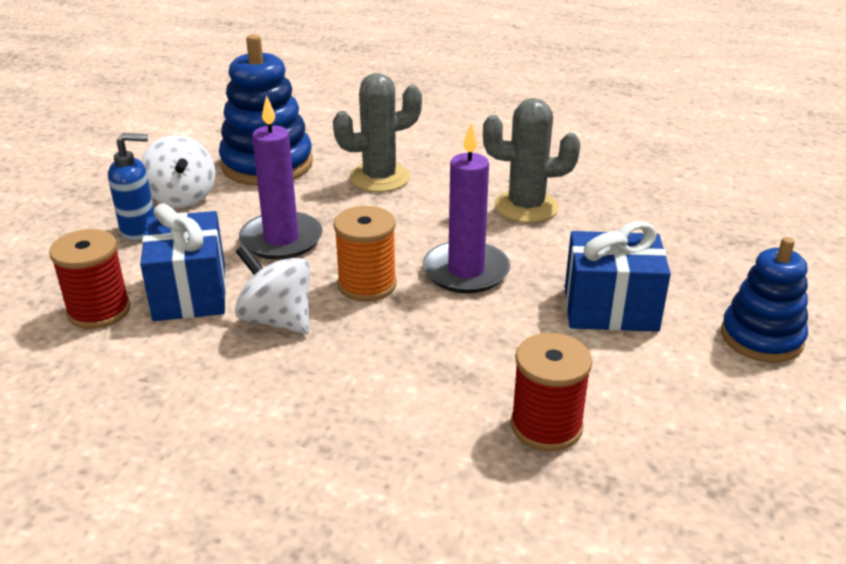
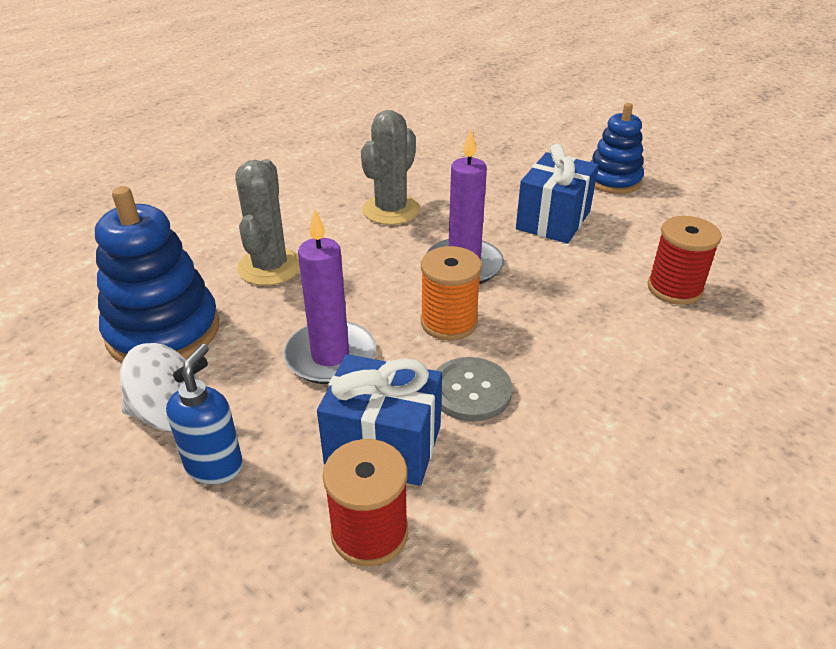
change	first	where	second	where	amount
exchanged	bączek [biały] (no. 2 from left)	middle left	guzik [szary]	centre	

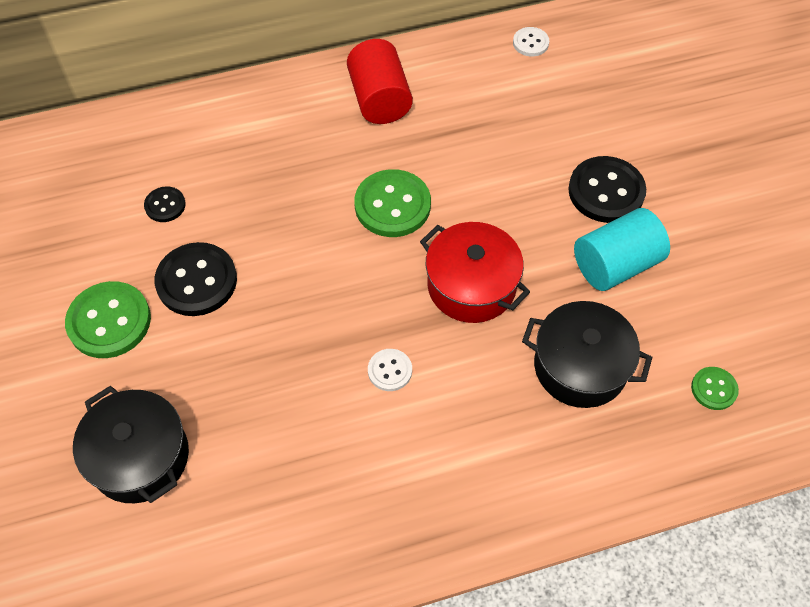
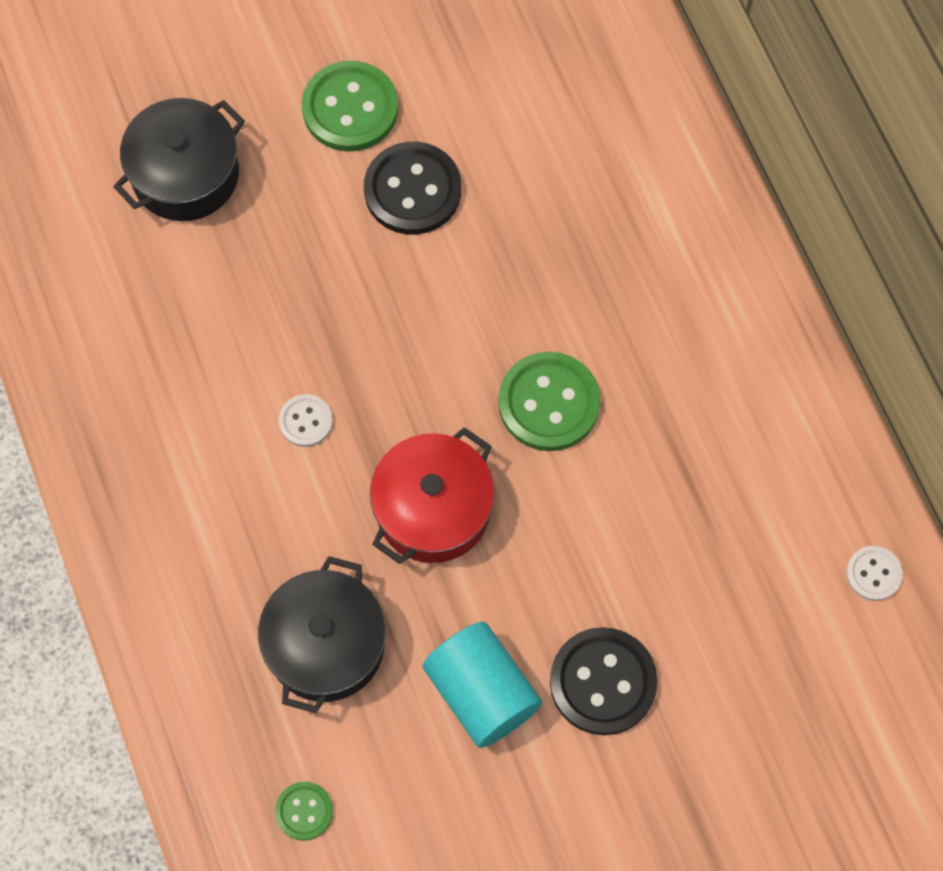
change	first	where	second	where	amount
missing	guzik [czarny] (no. 1 from left)	middle left			
missing	walec [czerwony]	top centre			

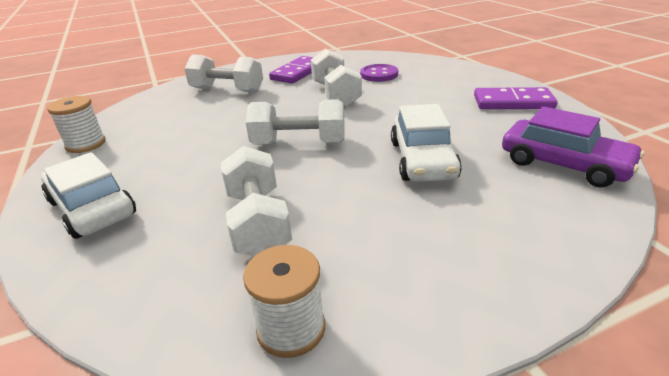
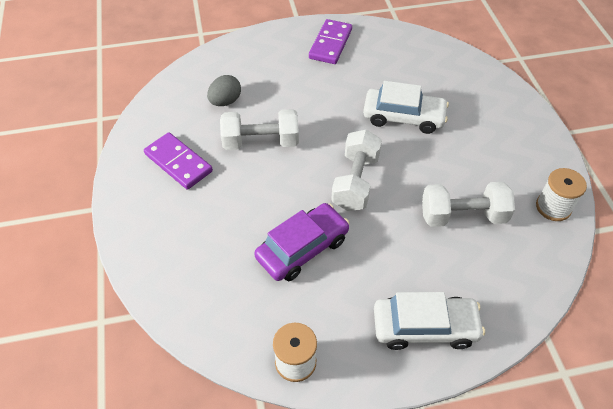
change	first	where	second	where	amount
exchanged	guzik [fioletowy]	top centre	jajko [szary]	top centre	
relocated	samochód [fioletowy]	middle right		centre	
spun	samochód [biały] (no. 1 from left in the first image)	middle left	samochód [biały] (no. 2 from left)	bottom right	150 degrees counterclockwise
missing	hantel [biały] (no. 1 from left)	top centre			

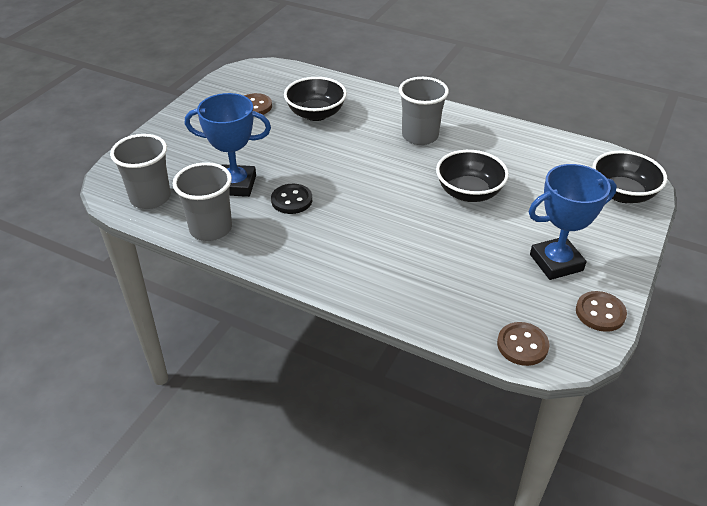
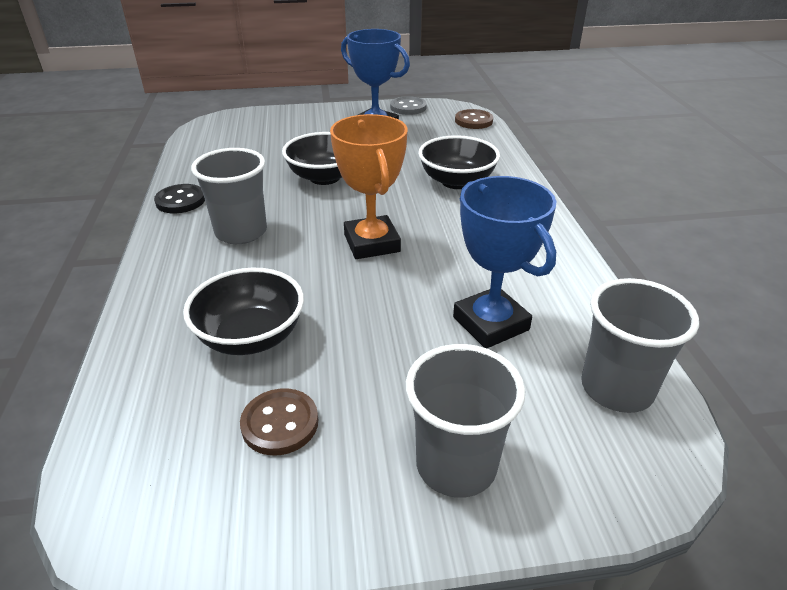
change	first	where	second	where	amount
relocated	guzik [czarny]	centre		middle left	
appeared			puchar [pomarańczowy]	top centre	
colour	guzik [brązowy] (no. 3 from left)	middle right	guzik [szary]	top centre	
relocated	szklanka [szary] (no. 2 from left)	middle left		bottom centre	
relocated	miska [czarny] (no. 3 from left)	middle right		top centre	

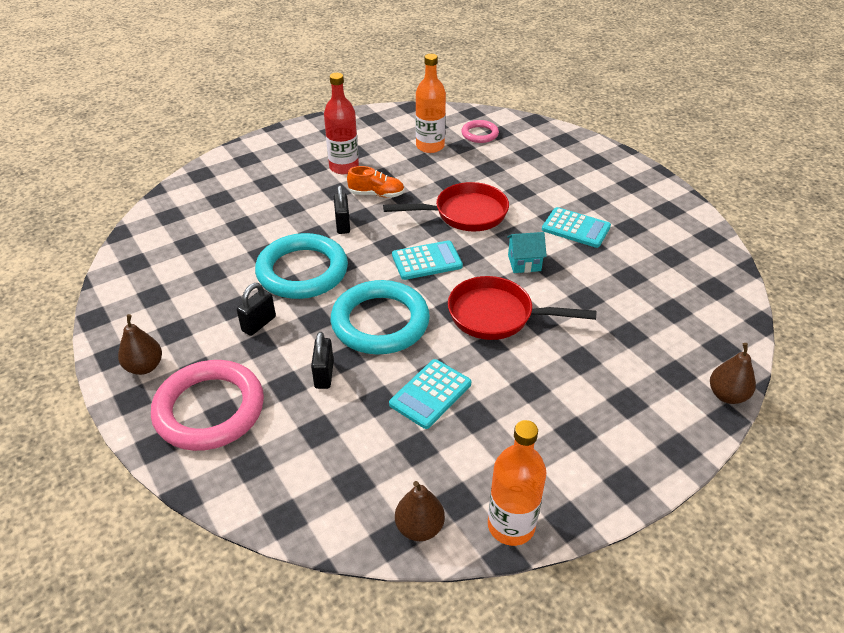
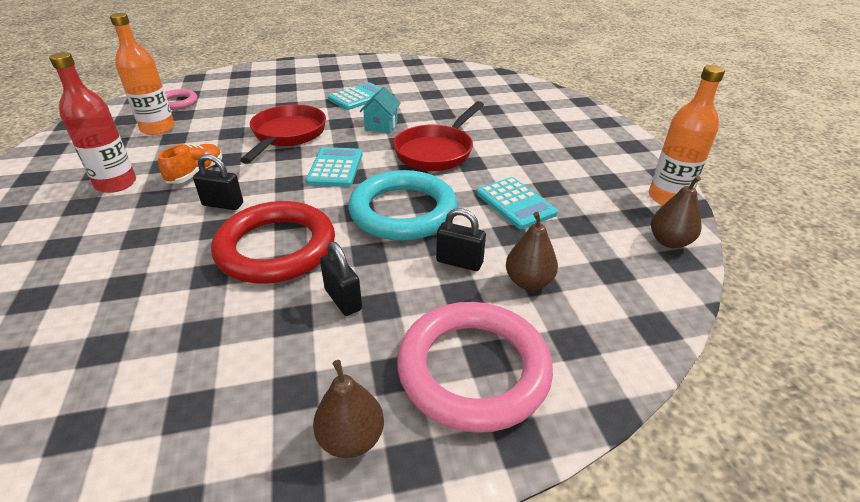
change	first	where	second	where	amount
colour	pierścień [turkusowy] (no. 1 from left)	centre	pierścień [czerwony]	middle left	
relocated	gruszka [brązowy] (no. 3 from left in the first image)	middle right	gruszka [brązowy] (no. 2 from left)	centre	

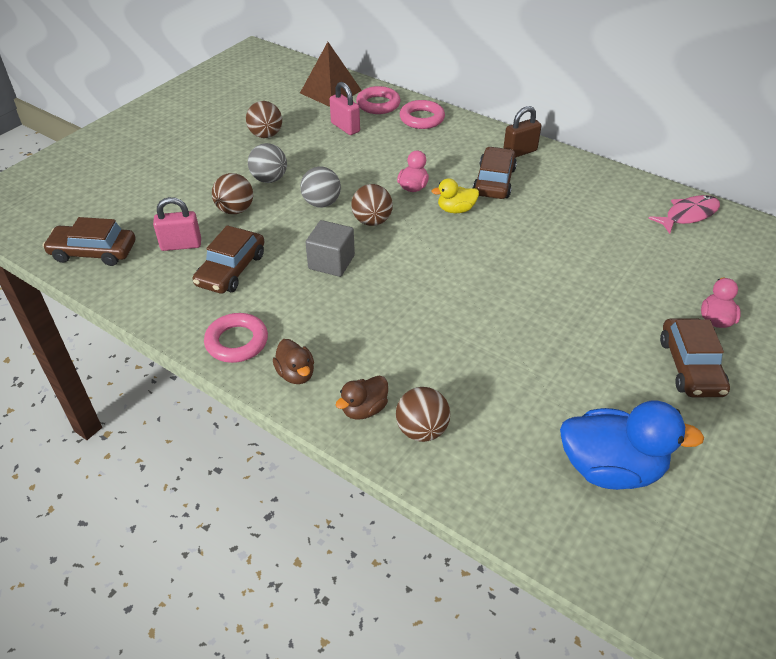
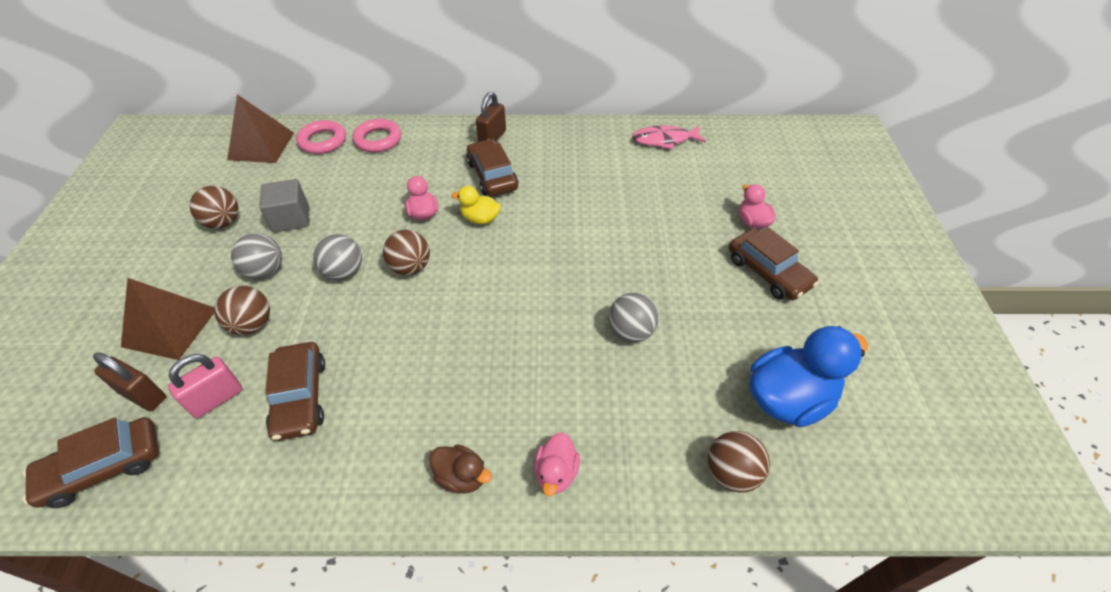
change	first	where	second	where	amount
appeared			kłódka [brązowy] (no. 1 from left)	middle left	
appeared			piramida [brązowy] (no. 1 from left)	middle left	
relocated	sześcian [szary]	centre		middle left	
spun	kaczka [żółty]	top centre		centre	60 degrees clockwise
colour	kaczka [brązowy] (no. 2 from left)	centre	kaczka [różowy] (no. 2 from left)	bottom centre	
appeared			piłka [szary] (no. 3 from left)	centre	
spun	ryba [różowy]	top right		top centre	120 degrees counterclockwise
relocated	piłka [brązowy] (no. 4 from left)	centre		bottom centre	
missing	pierścień [różowy] (no. 1 from left)	middle left			
missing	kłódka [różowy] (no. 2 from left)	top centre			

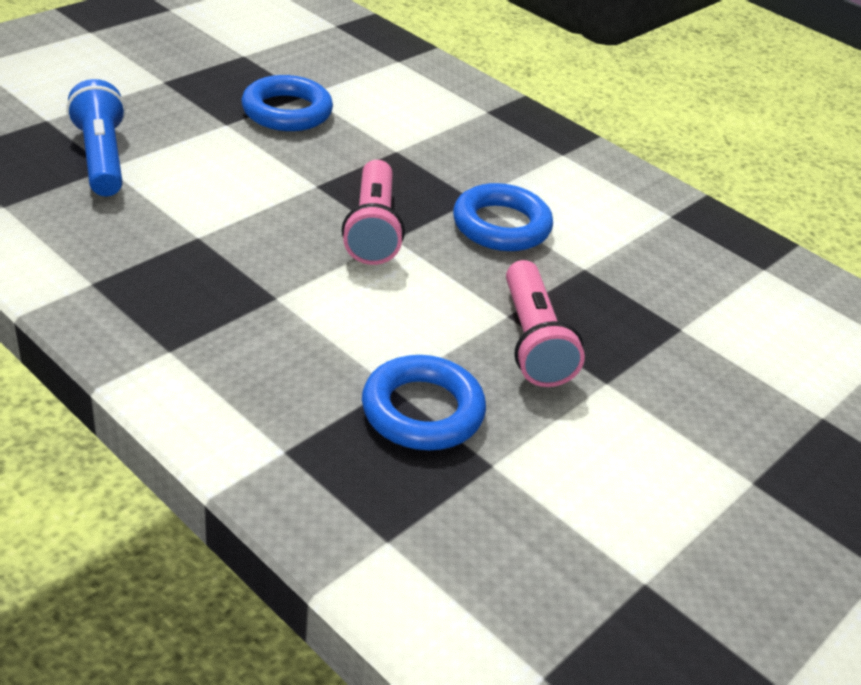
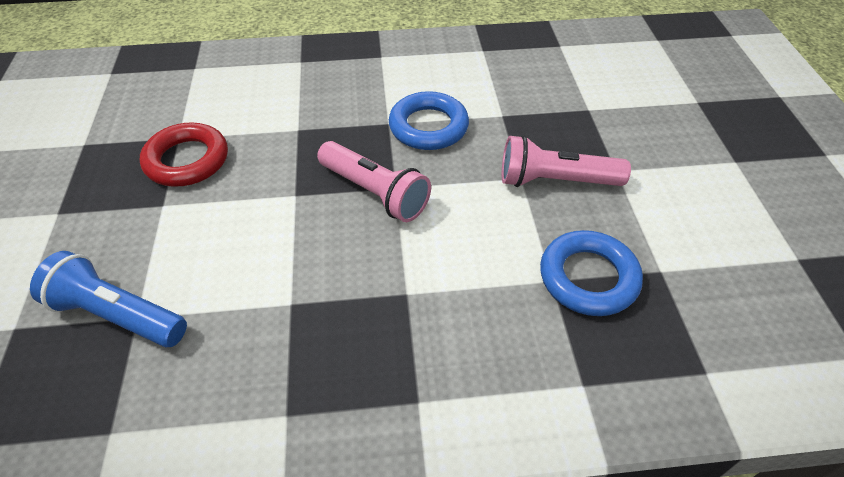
change	first	where	second	where	amount
colour	pierścień [niebieski] (no. 1 from left)	top centre	pierścień [czerwony]	top left	
spun	latarka [różowy] (no. 2 from left)	centre		middle right	150 degrees clockwise

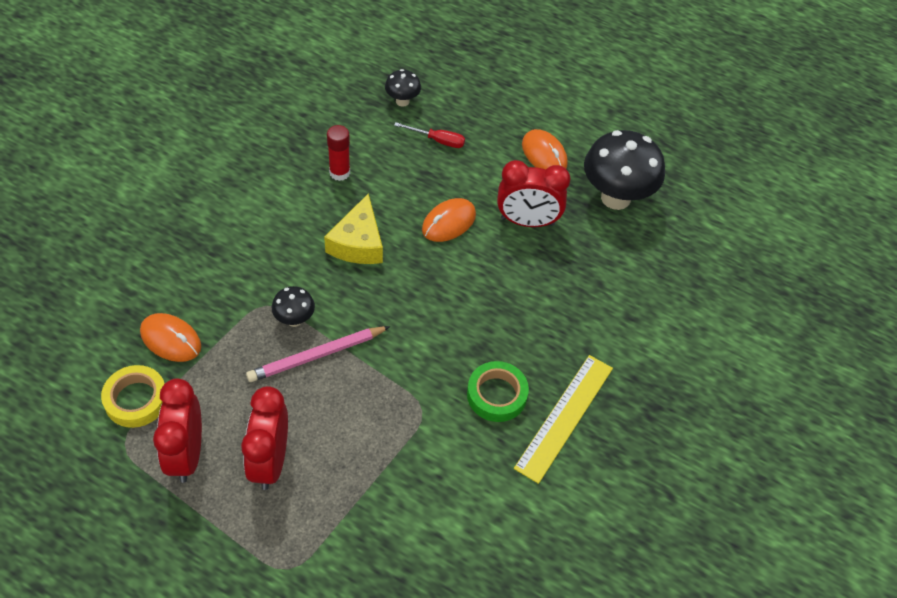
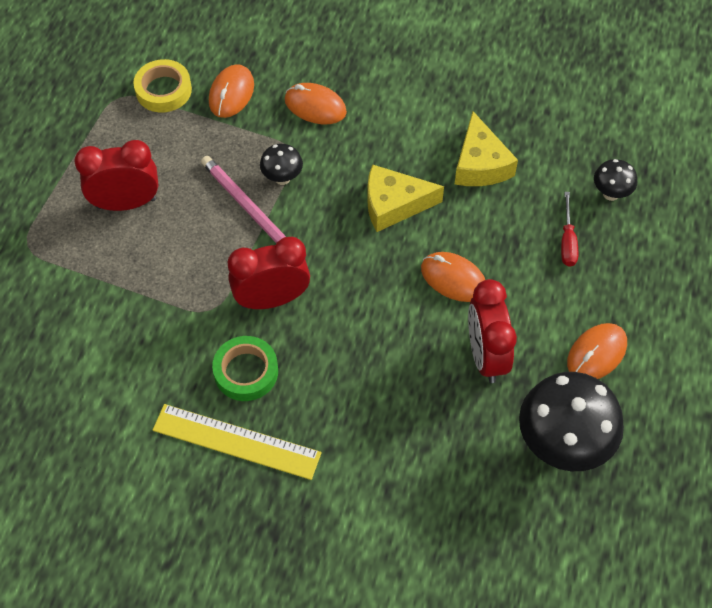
change	first	where	second	where	amount
relocated	budzik [czerwony] (no. 1 from left in the first image)	bottom left	budzik [czerwony] (no. 2 from left)	centre	
appeared			myszka [pomarańczowy] (no. 2 from left)	top centre	
exchanged	klej w sztyfcie [czerwony]	top centre	ser [żółty] (no. 2 from left)	top right	

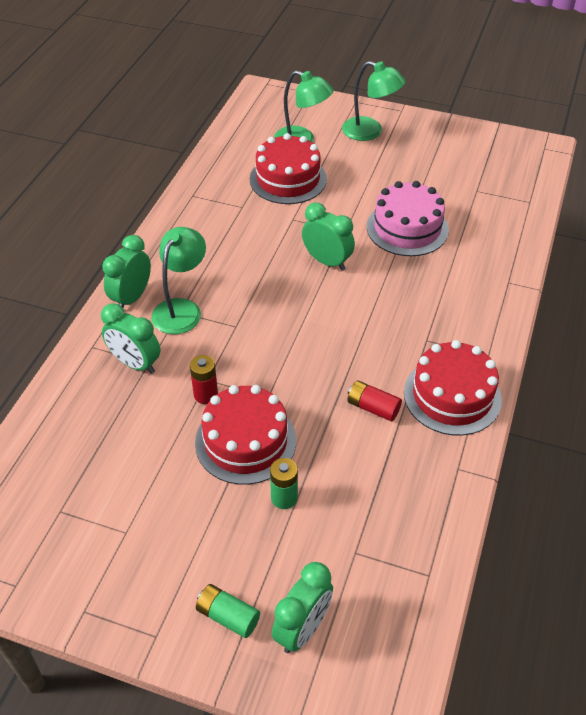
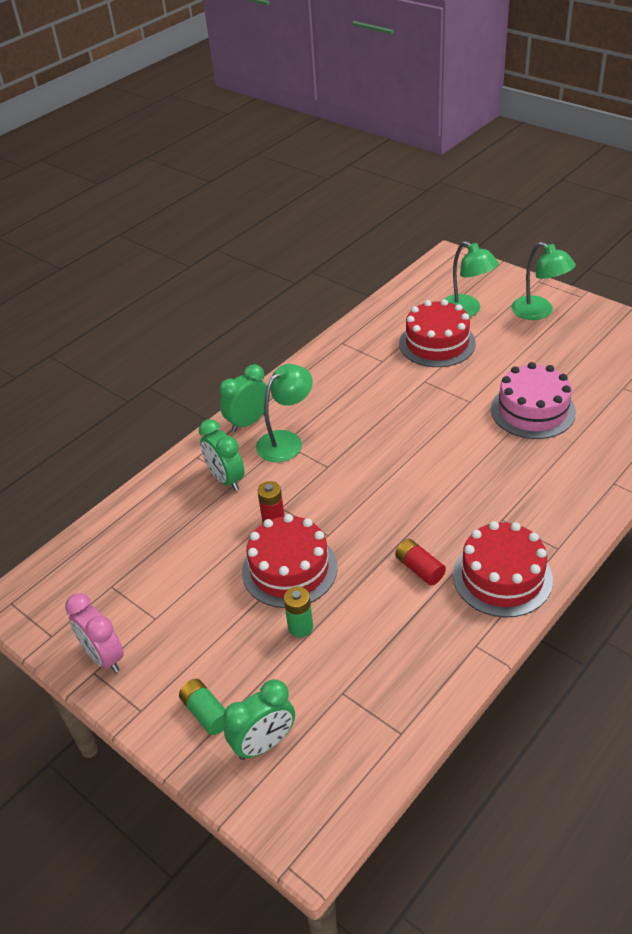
change	first	where	second	where	amount
appeared			budzik [różowy]	bottom left	
missing	budzik [zielony] (no. 4 from left)	top centre			

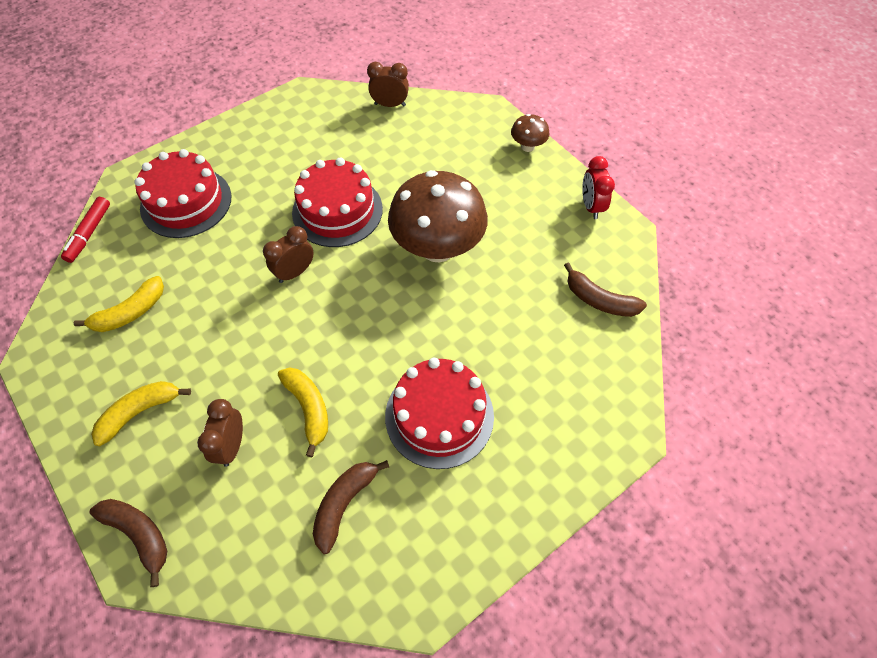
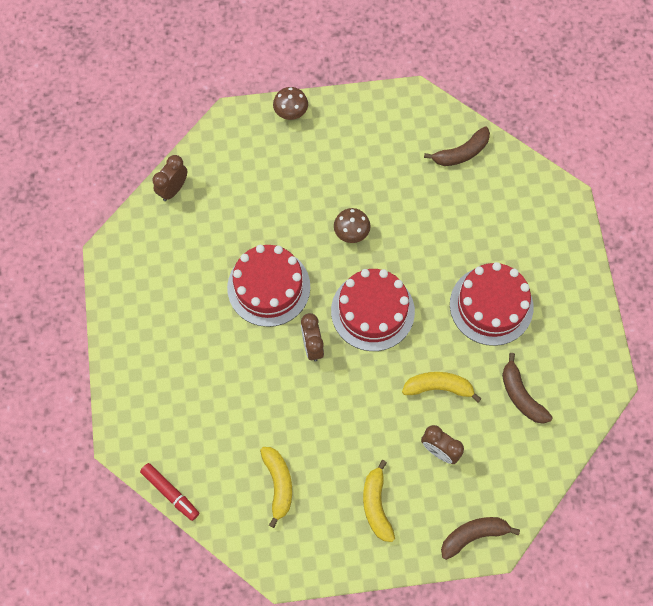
change	first	where	second	where	amount
relocated	tort [czerwony] (no. 1 from left in the first image)	top left	tort [czerwony] (no. 2 from left)	centre	
size	grzyb [brązowy] (no. 1 from left in the first image)	top centre	grzyb [brązowy] (no. 2 from left)	centre	x0.44
missing	budzik [czerwony]	top right			

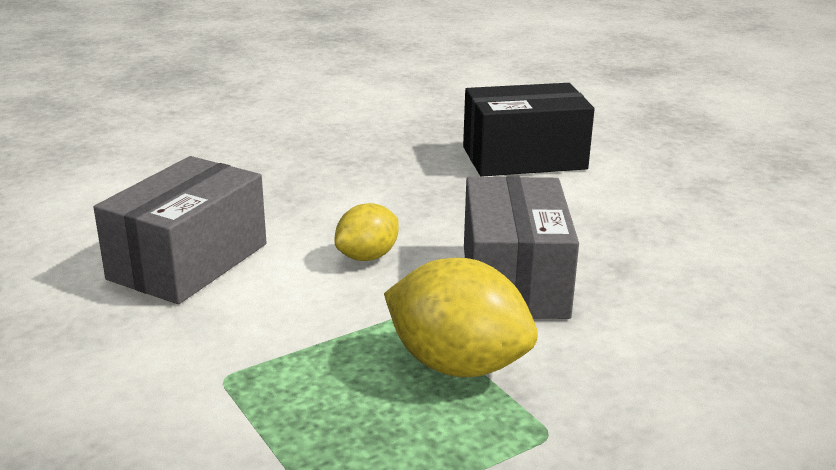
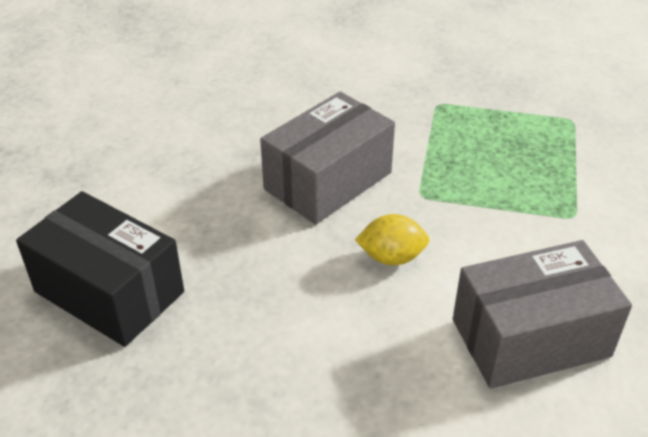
change	first	where	second	where	amount
missing	cytryna [żółty] (no. 2 from left)	bottom centre			

